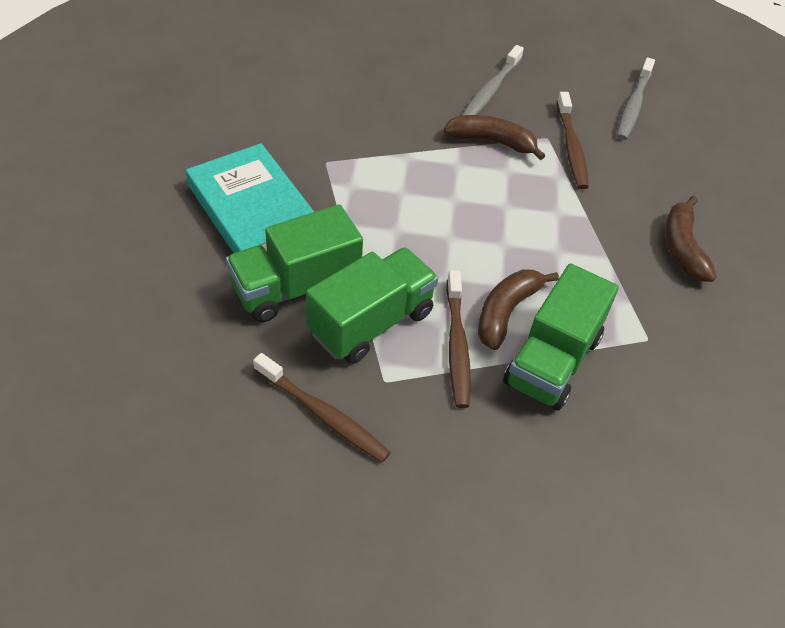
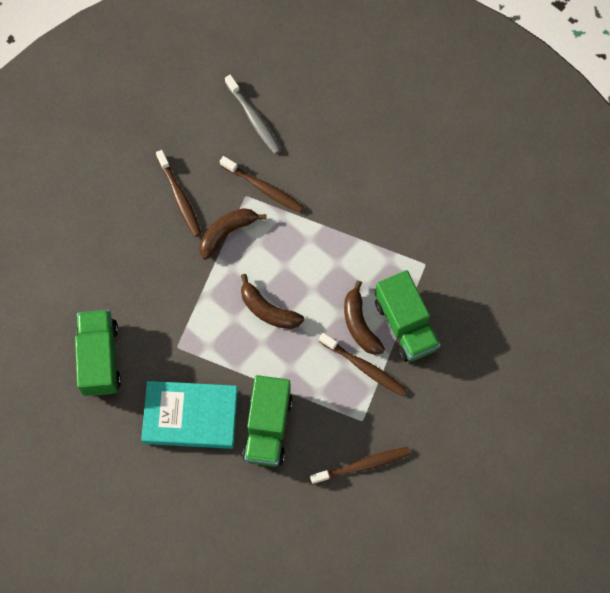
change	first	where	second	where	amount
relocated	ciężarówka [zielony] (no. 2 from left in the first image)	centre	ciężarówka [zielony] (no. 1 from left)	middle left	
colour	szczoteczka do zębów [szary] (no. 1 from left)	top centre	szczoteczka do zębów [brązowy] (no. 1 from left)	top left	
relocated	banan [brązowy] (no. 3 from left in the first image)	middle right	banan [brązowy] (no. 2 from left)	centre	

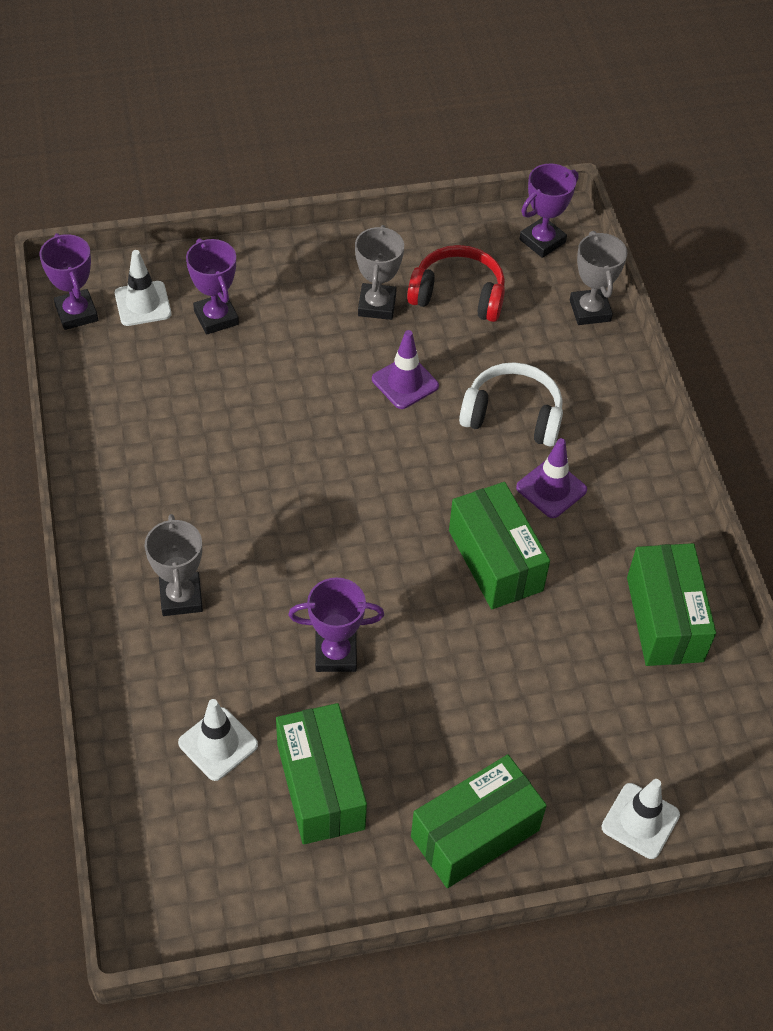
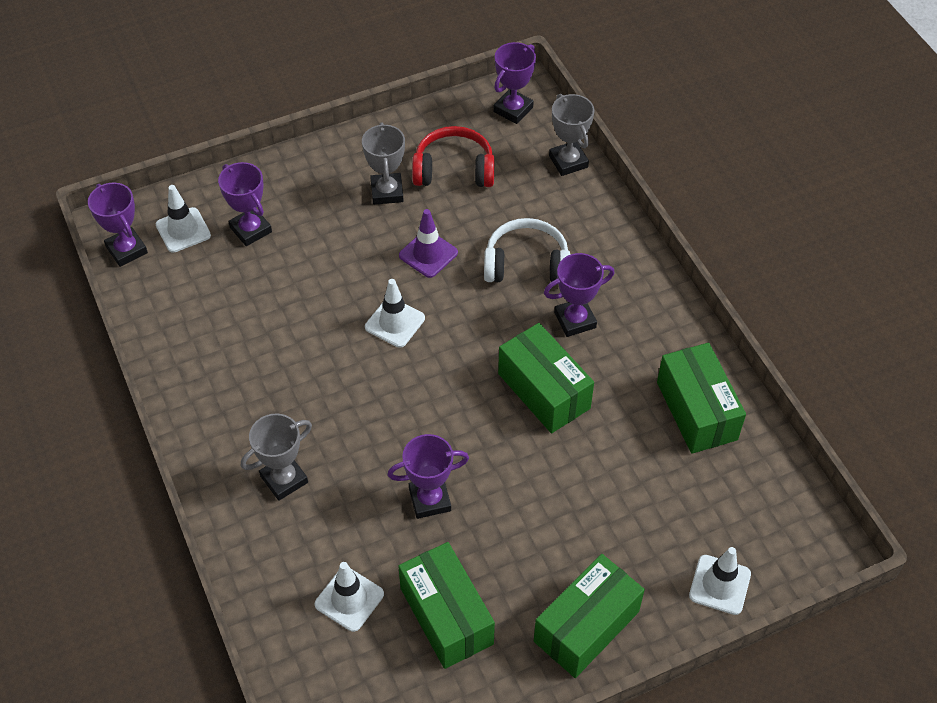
change	first	where	second	where	amount
spun	puchar [szary] (no. 1 from left)	middle left		middle left	75 degrees clockwise
appeared			pachołek [biały] (no. 3 from left)	centre	
exchanged	pachołek [fioletowy] (no. 2 from left)	middle right	puchar [fioletowy] (no. 5 from left)	centre	

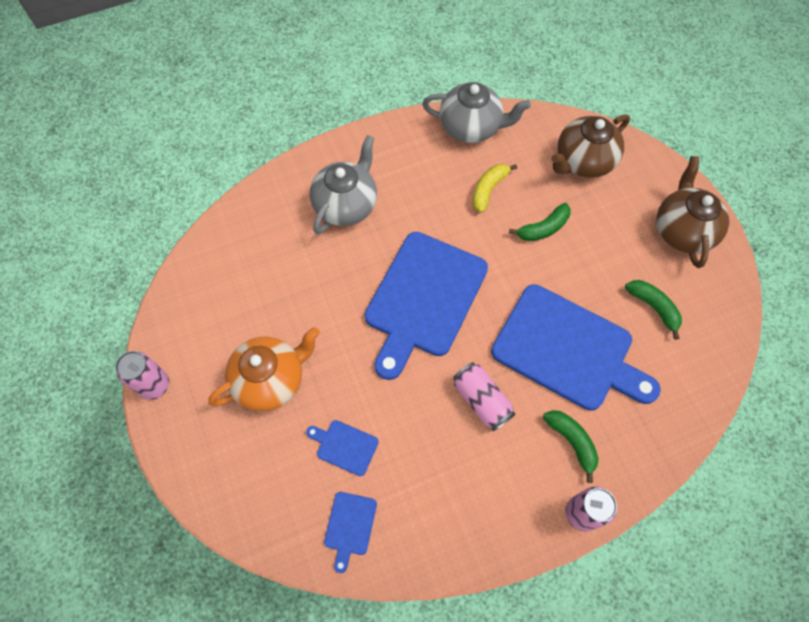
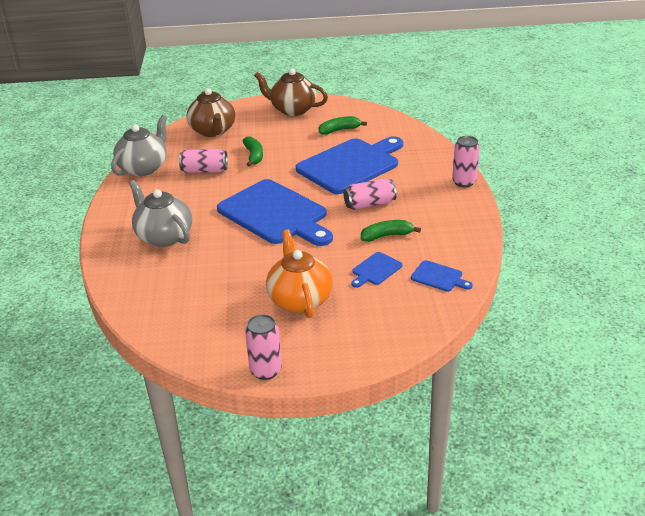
change	first	where	second	where	amount
exchanged	banan [żółty]	top centre	puszka [różowy] (no. 1 from left)	top left	
relocated	banan [zielony] (no. 2 from left in the first image)	bottom right	banan [zielony] (no. 3 from left)	centre	

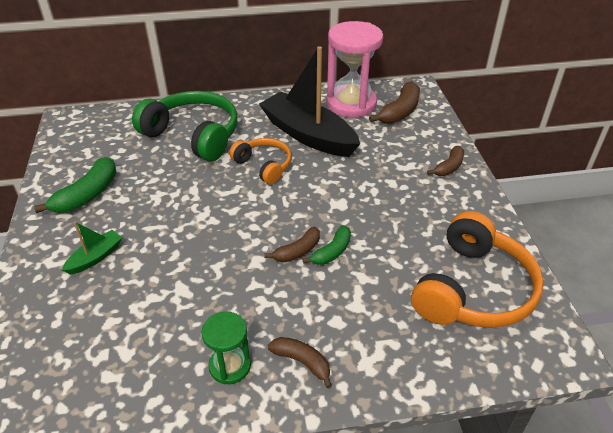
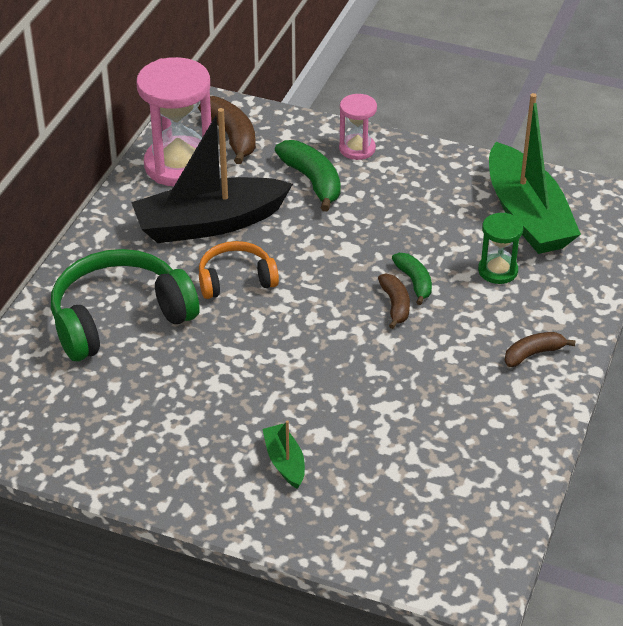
change	first	where	second	where	amount
relocated	banan [zielony] (no. 1 from left)	middle left		top centre	
exchanged	banan [brązowy] (no. 4 from left)	middle right	klepsydra [różowy] (no. 2 from left)	top centre	
relocated	klepsydra [zielony]	bottom centre		middle right	
exchanged	słuchawki [pomarańczowy] (no. 2 from left)	middle right	łódka [zielony] (no. 2 from left)	top right	

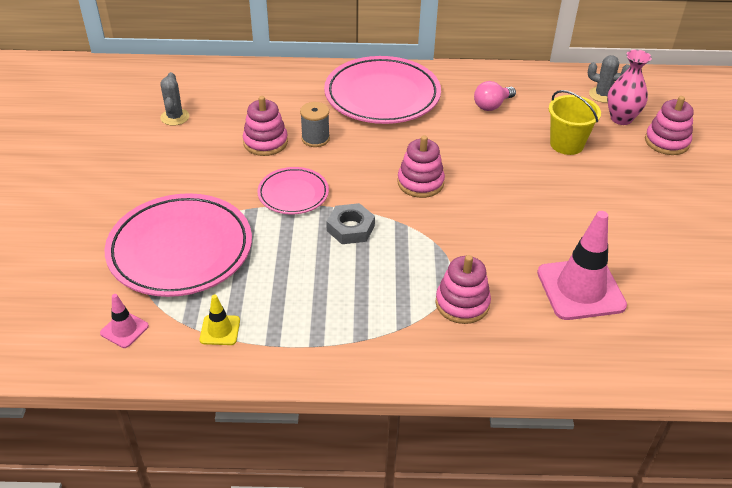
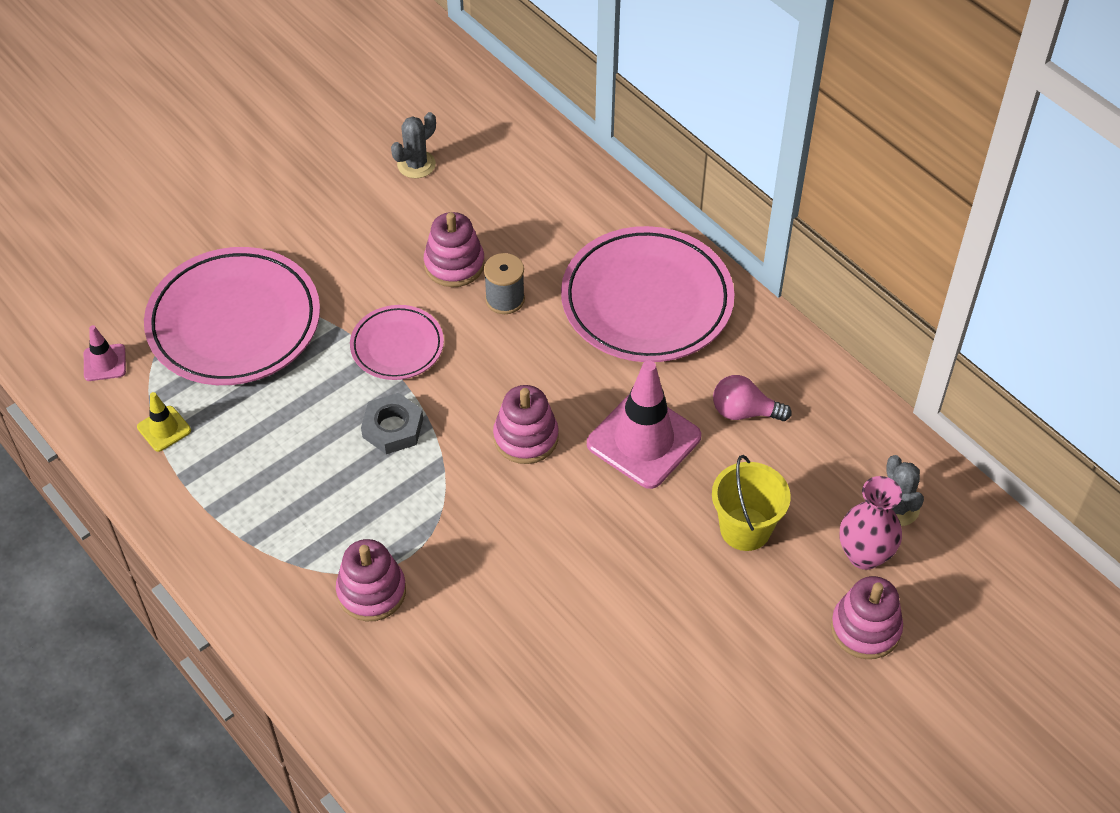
change	first	where	second	where	amount
relocated	pachołek [różowy] (no. 2 from left)	middle right		centre	

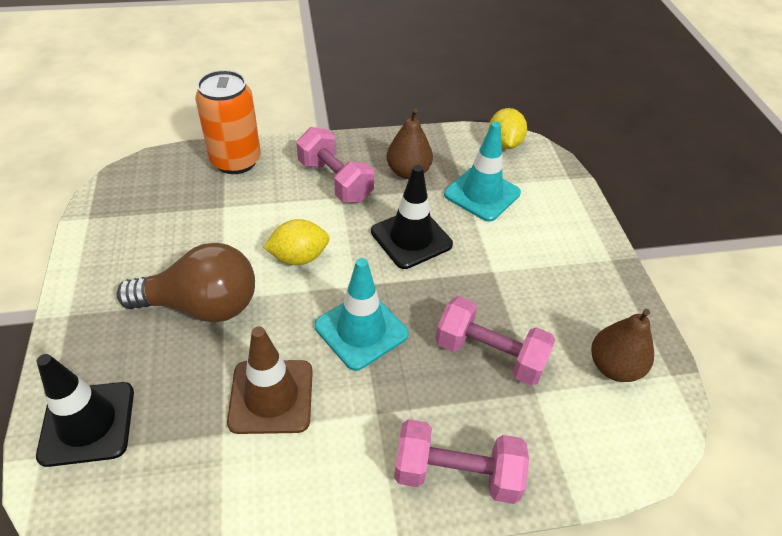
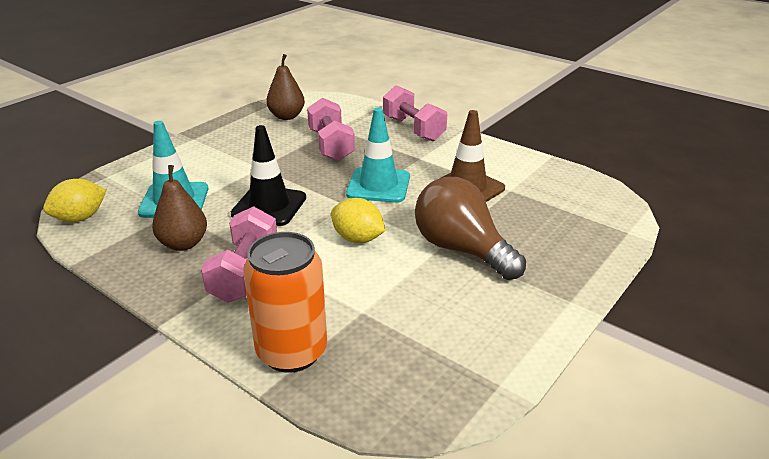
change	first	where	second	where	amount
missing	pachołek [czarny] (no. 1 from left)	bottom left			

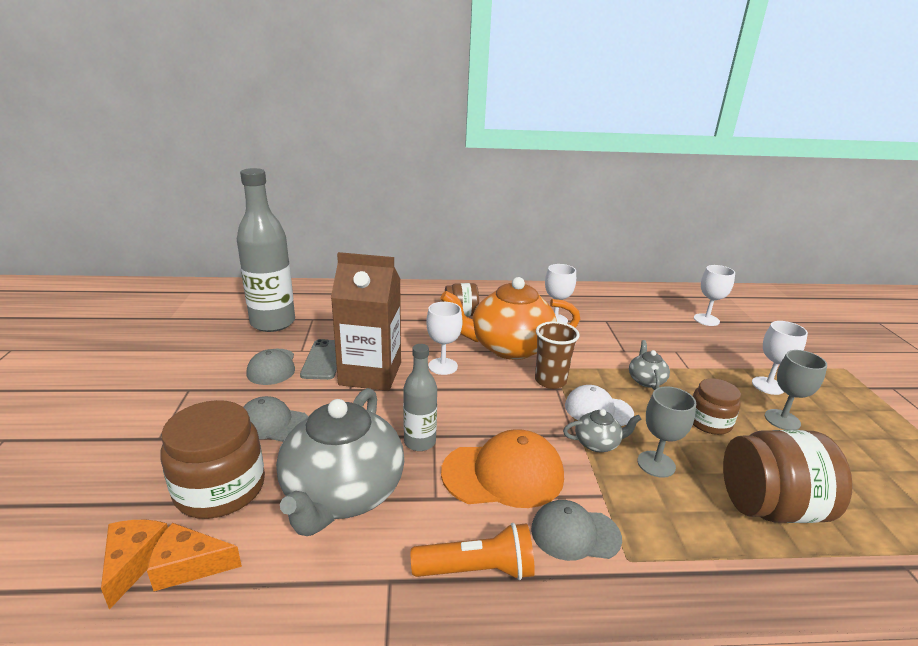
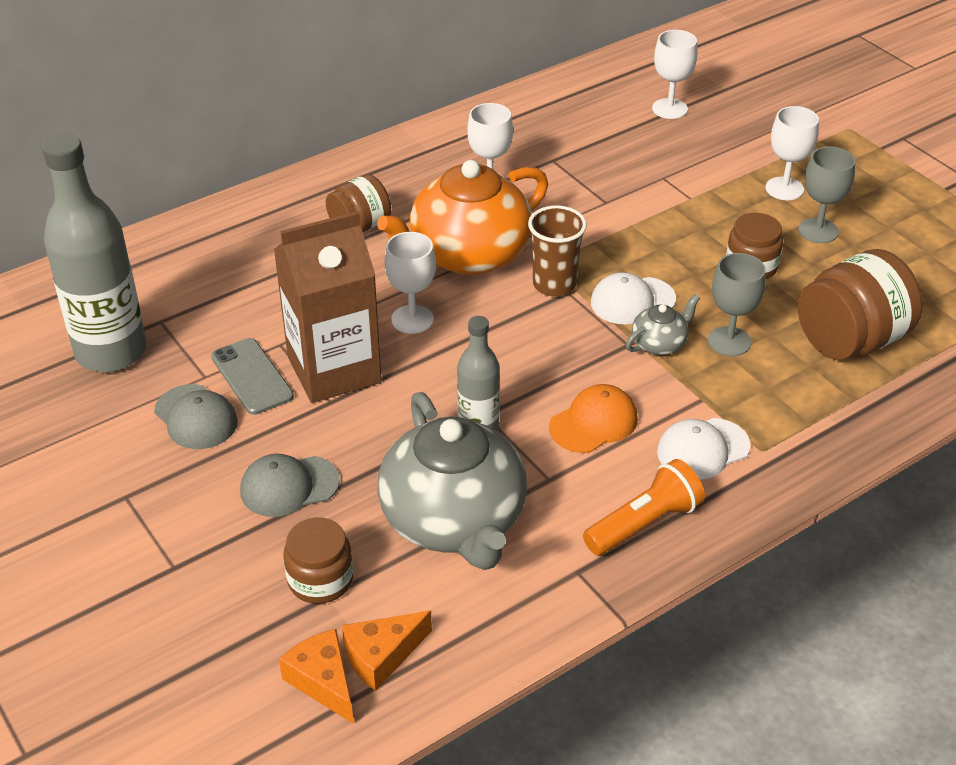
change	first	where	second	where	amount
size	słoik [brązowy] (no. 1 from left)	bottom left		bottom left	x0.61
size	czapka [pomarańczowy]	bottom centre		centre	x0.65
colour	czapka [szary] (no. 3 from left)	bottom centre	czapka [biały] (no. 2 from left)	middle right	
missing	imbryk [szary] (no. 3 from left)	middle right			

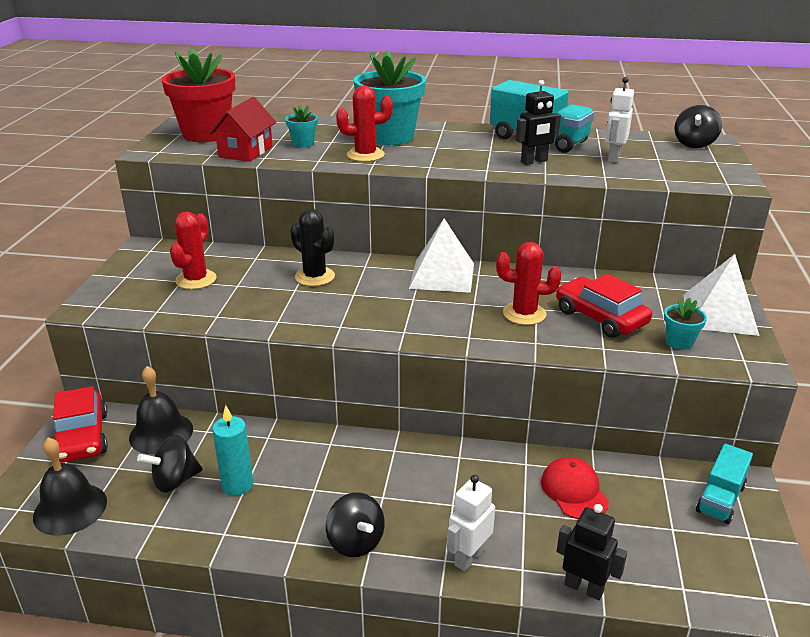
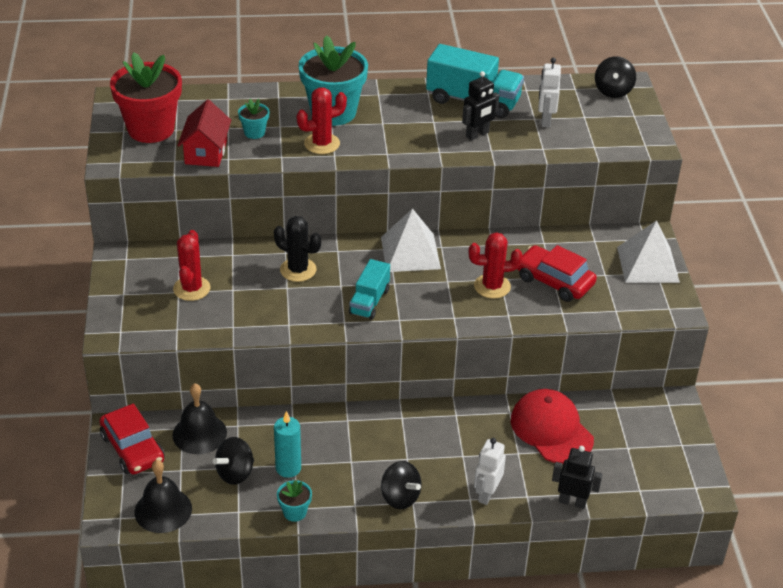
change	first	where	second	where	amount
relocated	doniczka [turkusowy] (no. 3 from left in the first image)	middle right	doniczka [turkusowy] (no. 2 from left)	bottom centre	
relocated	ciężarówka [turkusowy] (no. 2 from left in the first image)	bottom right	ciężarówka [turkusowy] (no. 1 from left)	centre	
size	czapka [czerwony]	bottom right		bottom right	x1.52

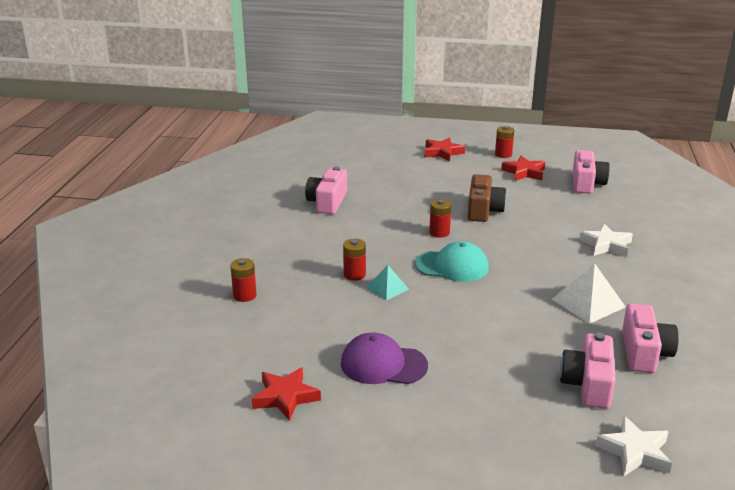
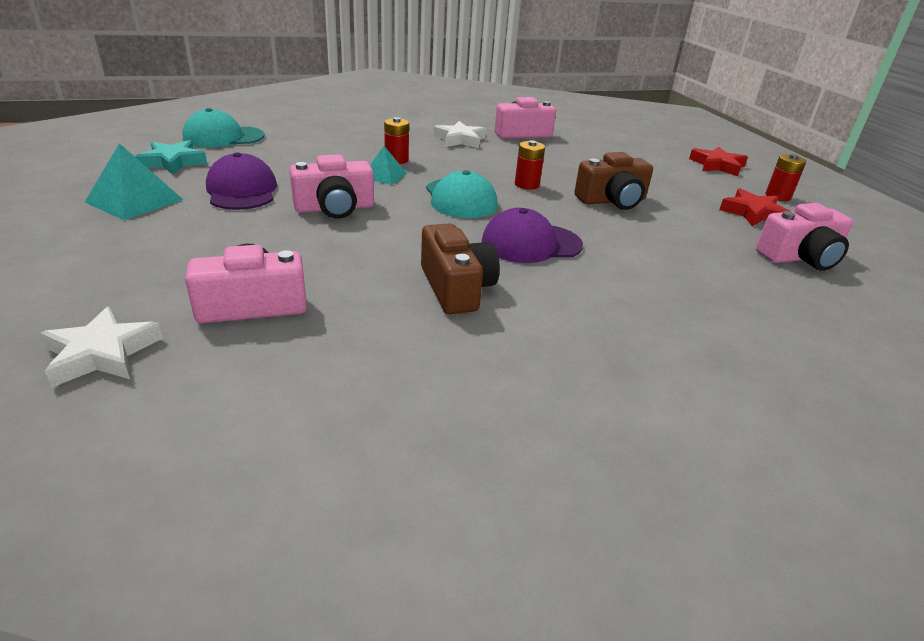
change	first	where	second	where	amount
appeared			piramida [turkusowy] (no. 1 from left)	top left	
colour	gwiazda [czerwony] (no. 1 from left)	bottom centre	gwiazda [turkusowy]	top left	
appeared			czapka [turkusowy] (no. 1 from left)	top left	
relocated	aparat fotograficzny [różowy] (no. 4 from left in the first image)	bottom right	aparat fotograficzny [różowy] (no. 2 from left)	top centre	
exchanged	piramida [biały]	middle right	aparat fotograficzny [brązowy] (no. 1 from left)	centre	
relocated	gwiazda [biały] (no. 1 from left in the first image)	middle right	gwiazda [biały] (no. 2 from left)	top centre	
appeared			czapka [fioletowy] (no. 2 from left)	centre	
missing	bateria [czerwony] (no. 1 from left)	middle left			

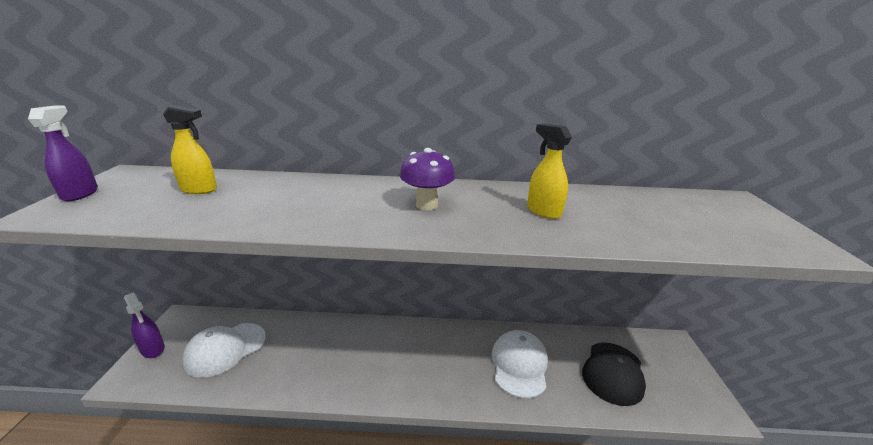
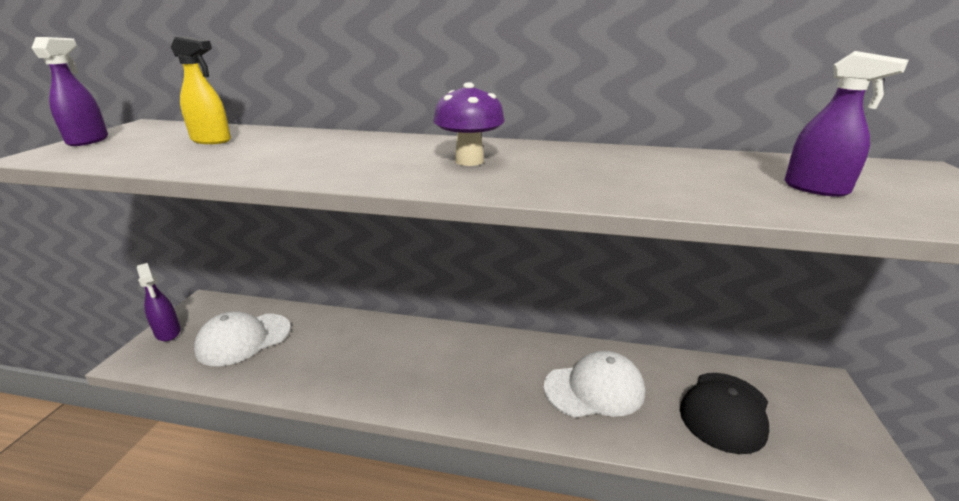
change	first	where	second	where	amount
spun	czapka [biały] (no. 2 from left)	bottom centre		bottom centre	60 degrees clockwise
appeared			spryskiwacz [fioletowy] (no. 3 from left)	top right	
missing	spryskiwacz [żółty] (no. 2 from left)	centre			

